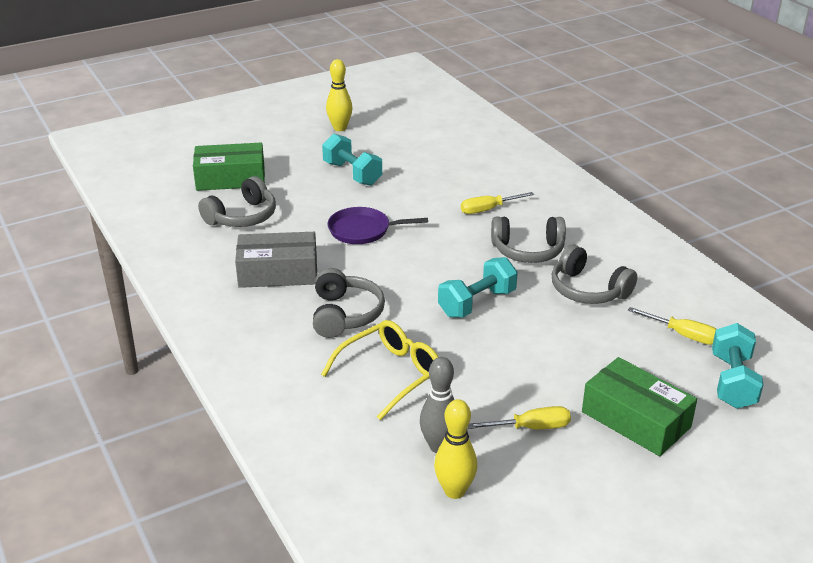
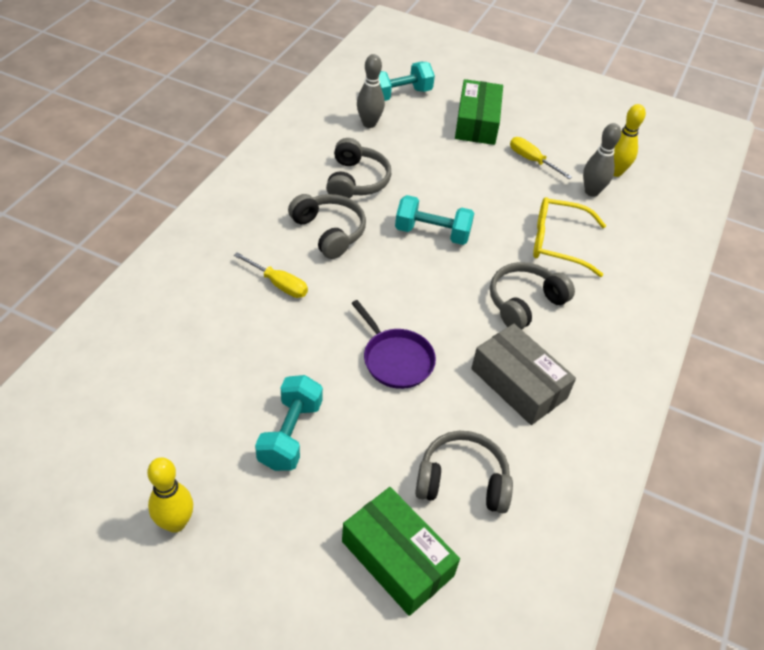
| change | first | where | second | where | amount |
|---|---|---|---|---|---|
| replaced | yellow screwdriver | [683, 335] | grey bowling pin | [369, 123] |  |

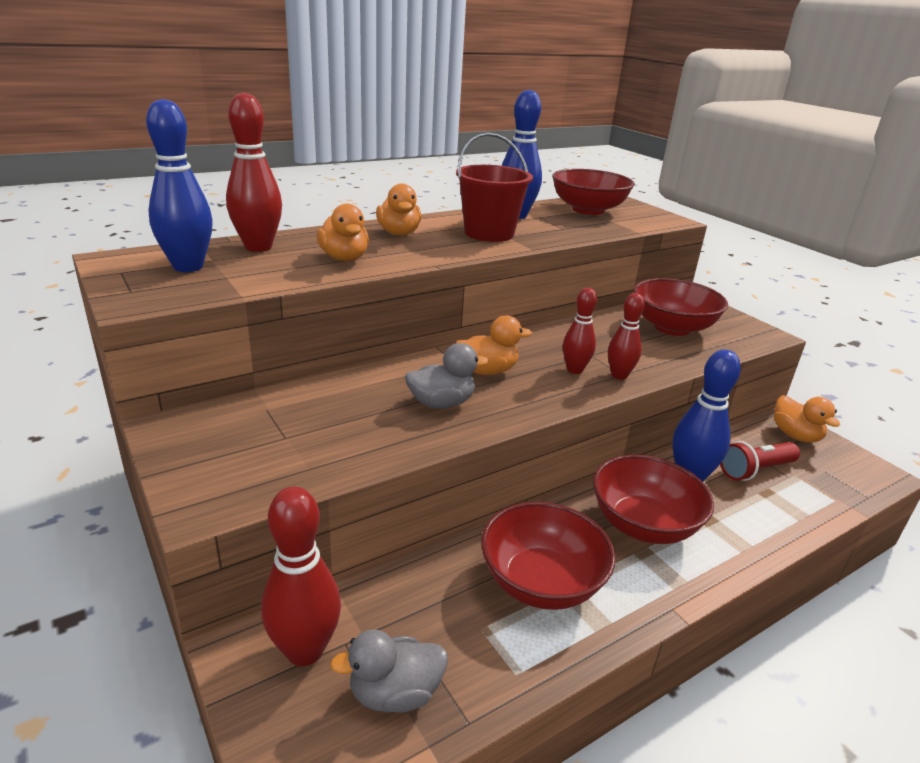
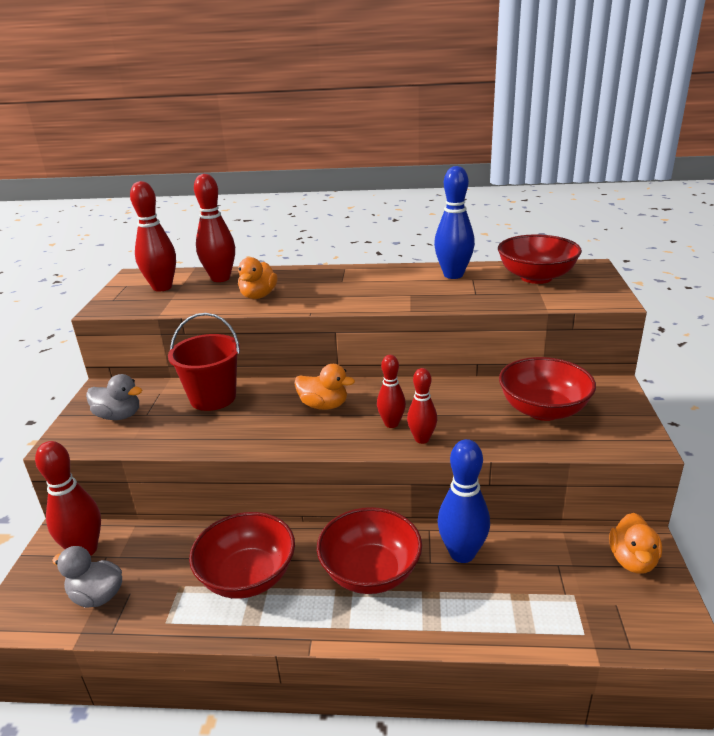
| change | first | where | second | where | amount |
|---|---|---|---|---|---|
| moved | grey duck | [441, 403] |  | [119, 416] |  |
| recoloured | blue bowling pin | [188, 267] | red bowling pin | [162, 287] |  |
| moved | red bucket | [489, 233] |  | [213, 398] |  |
| removed | orange duck | [399, 233] |  |  |  |
| removed | red flashlight | [755, 470] |  |  |  |

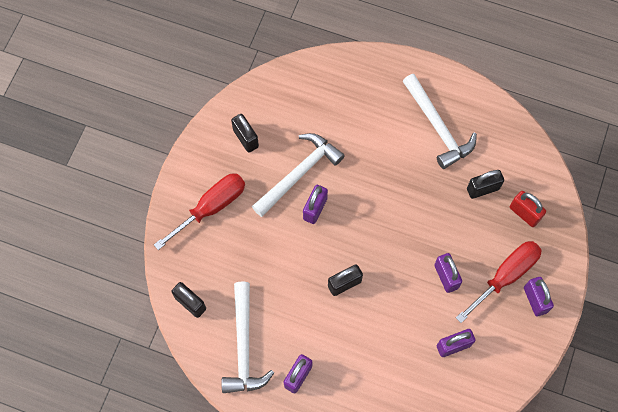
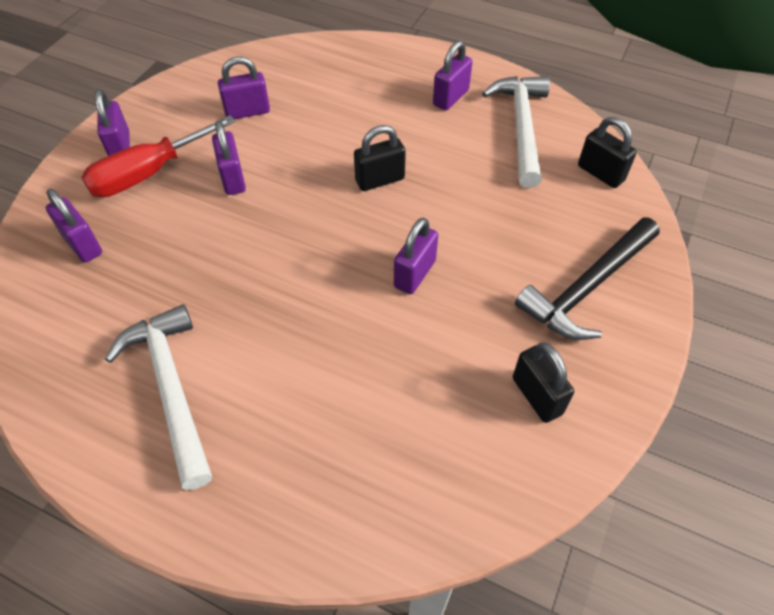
| change | first | where | second | where | amount |
|---|---|---|---|---|---|
| recoloured | red padlock | [524, 213] | purple padlock | [83, 244] |  |
| replaced | red screwdriver | [211, 207] | black hammer | [587, 288] |  |
| removed | white hammer | [299, 173] |  |  |  |
| removed | black padlock | [482, 189] |  |  |  |

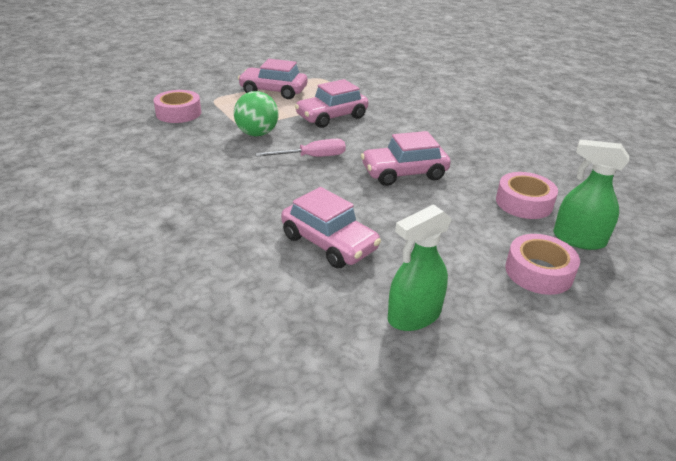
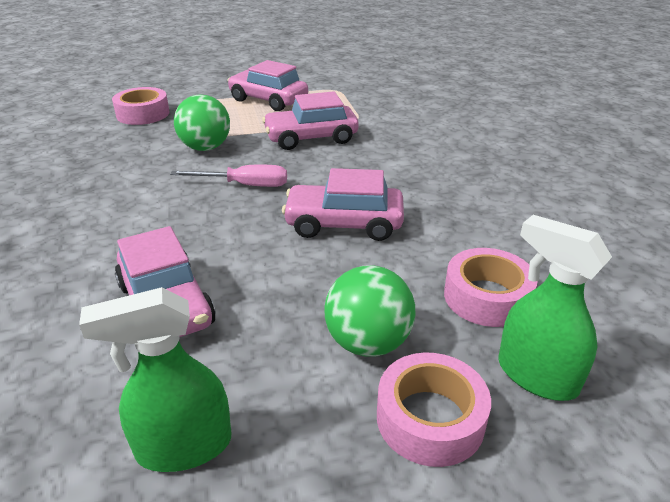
| change | first | where | second | where | amount |
|---|---|---|---|---|---|
| added |  |  | green ball | [368, 343] |  |

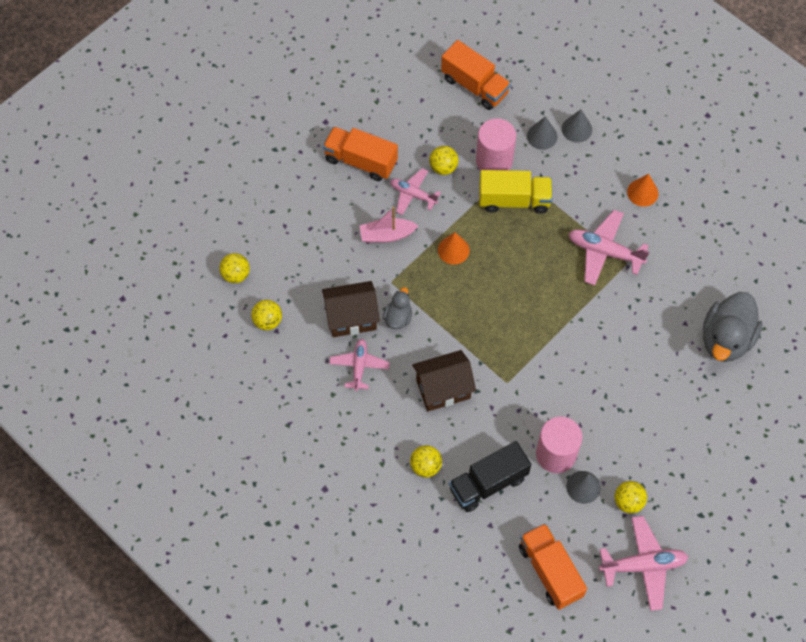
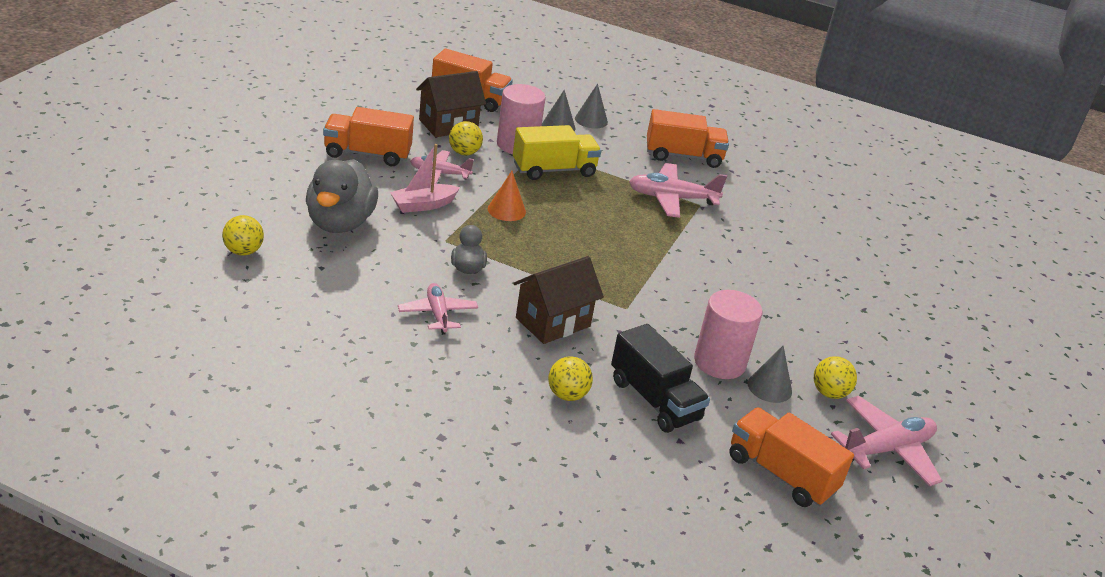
| change | first | where | second | where | amount |
|---|---|---|---|---|---|
| moved | grey duck | [726, 339] |  | [340, 223] |  |
| moved | brown house | [351, 318] |  | [448, 125] |  |
| turned | black truck | [488, 483] |  | [654, 400] | 75 degrees counterclockwise |
| replaced | orange cone | [642, 192] | orange truck | [683, 156] |  |
| removed | yellow ball | [268, 321] |  |  |  |

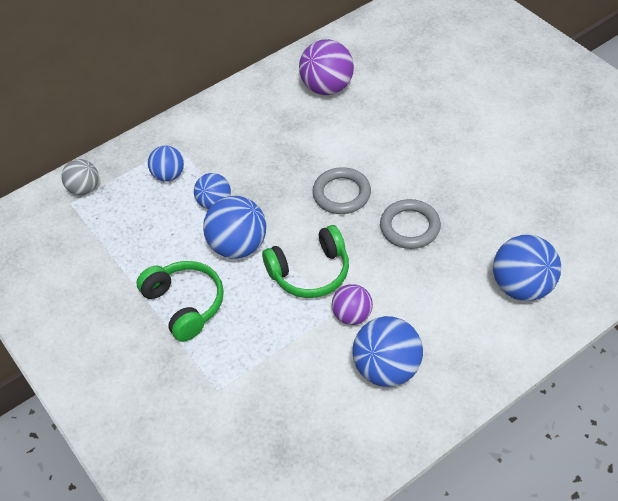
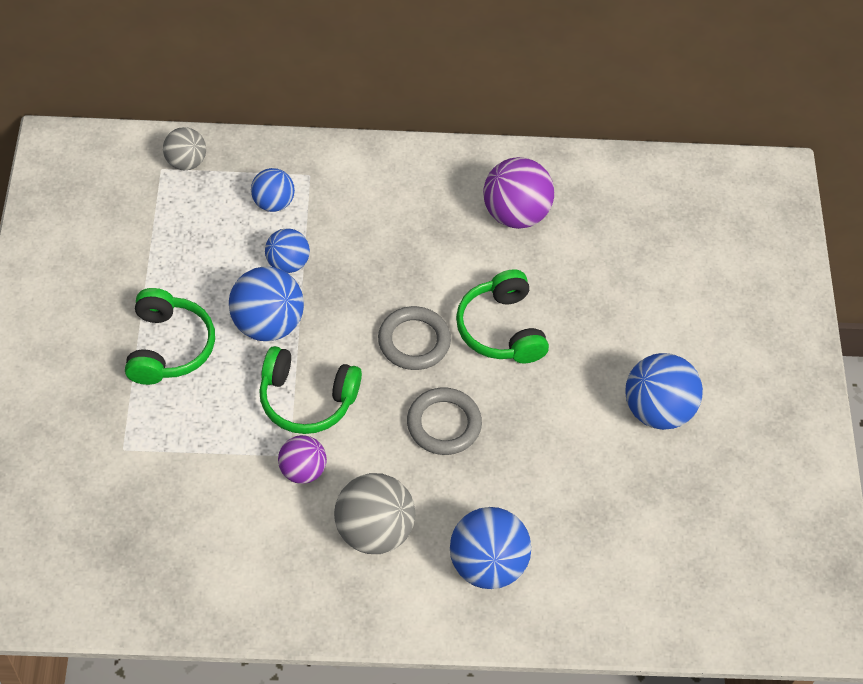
| change | first | where | second | where | amount |
|---|---|---|---|---|---|
| added |  |  | grey ball | [374, 531] |  |
| added |  |  | green headphones | [501, 329] |  |
| moved | blue ball | [387, 369] |  | [657, 410] |  |

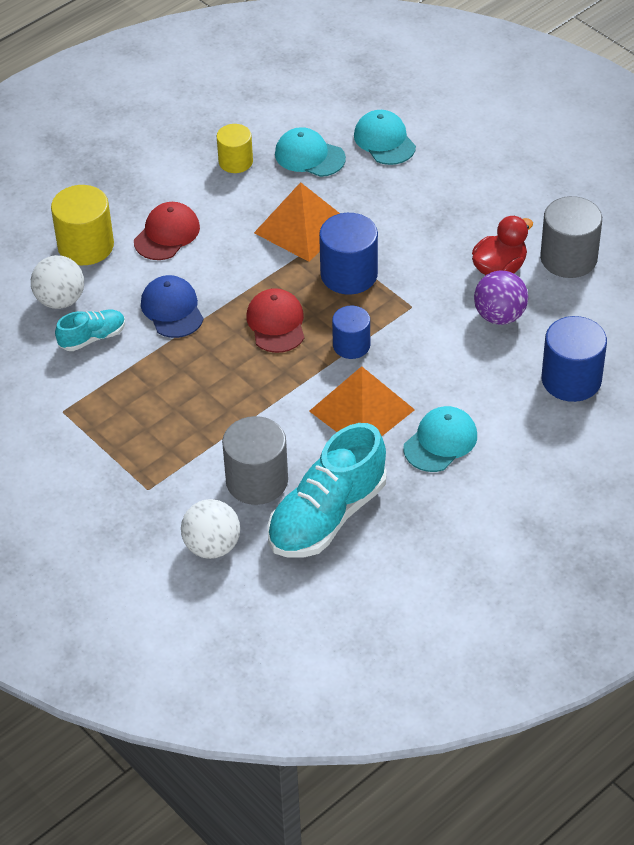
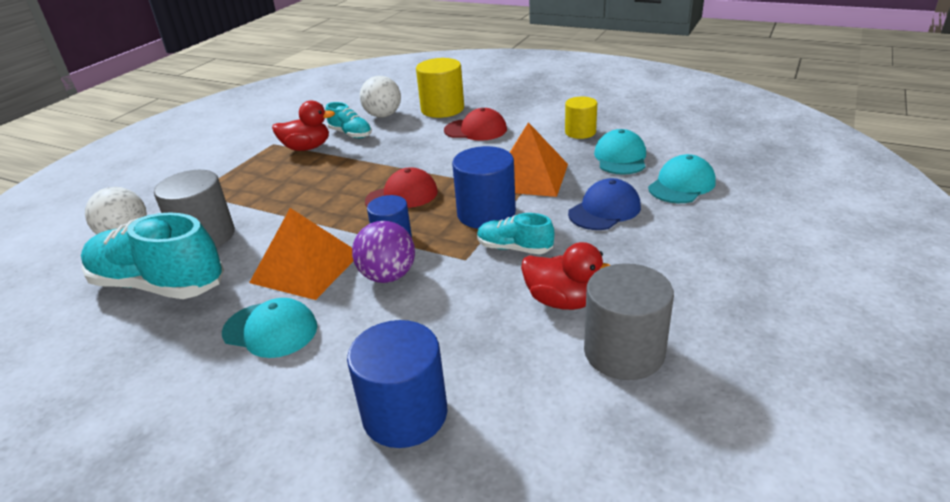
| change | first | where | second | where | amount |
|---|---|---|---|---|---|
| added |  |  | red duck | [307, 148] |  |
| moved | purple ball | [499, 316] |  | [388, 276] |  |
| added |  |  | turquoise shoe | [514, 248] |  |
| moved | blue cap | [172, 309] |  | [604, 210] |  |

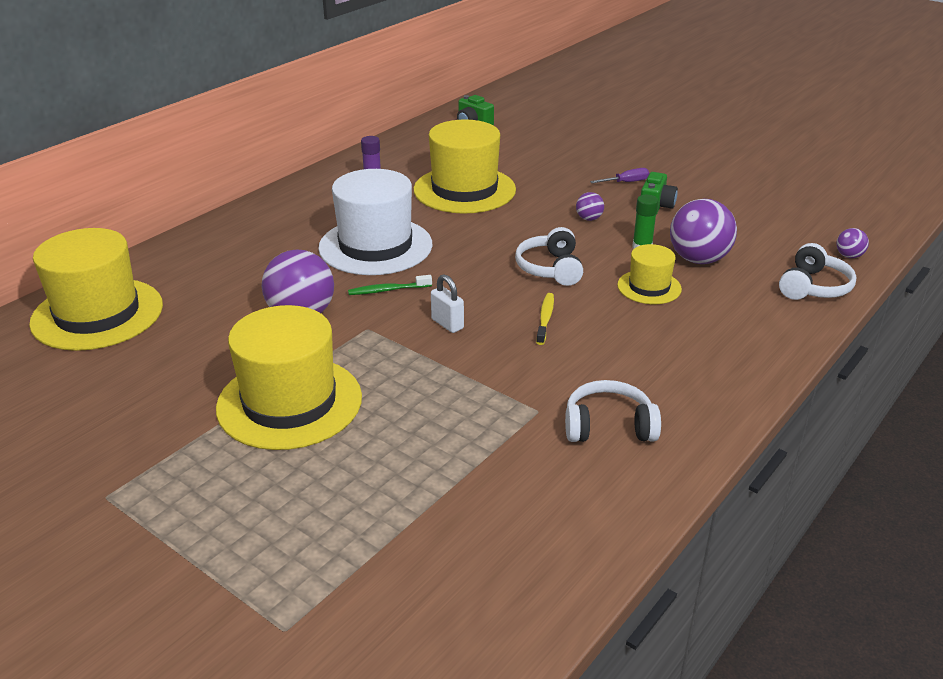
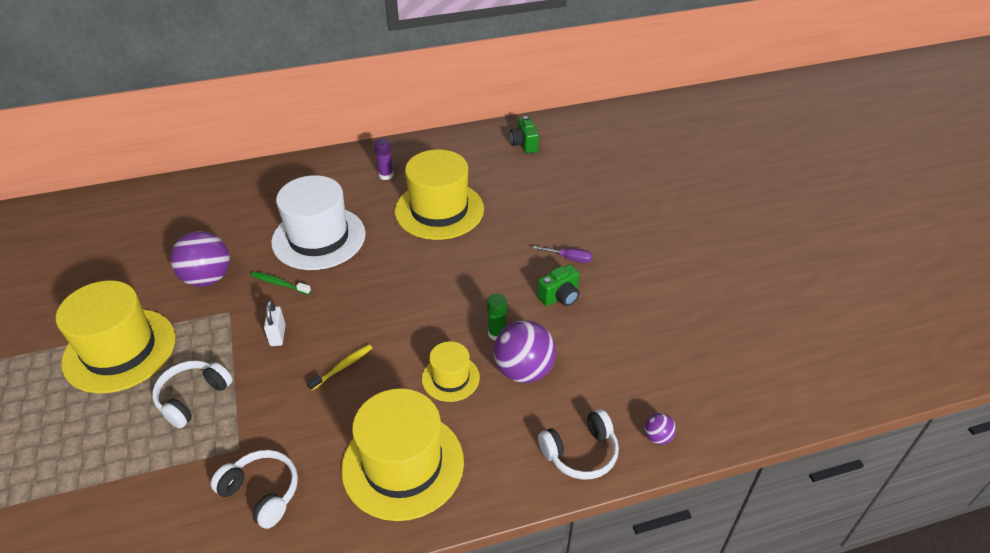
| change | first | where | second | where | amount |
|---|---|---|---|---|---|
| moved | white headphones | [550, 268] |  | [192, 397] |  |
| moved | yellow hat | [97, 314] |  | [403, 464] |  |
| removed | purple ball | [589, 219] |  |  |  |

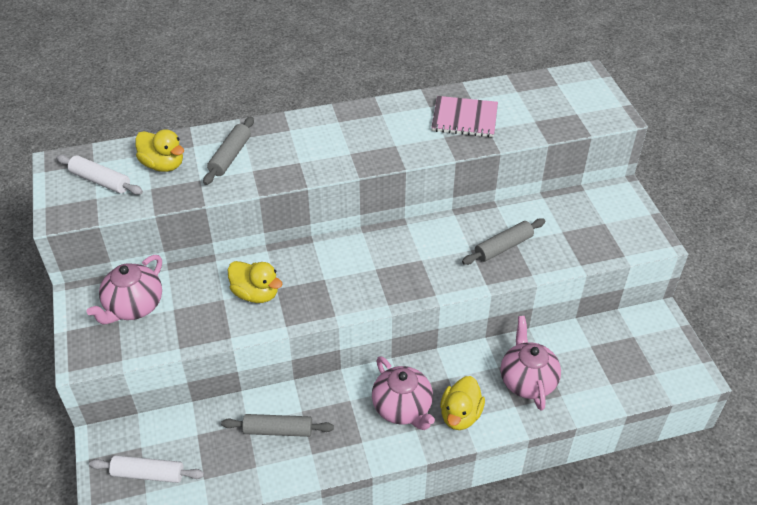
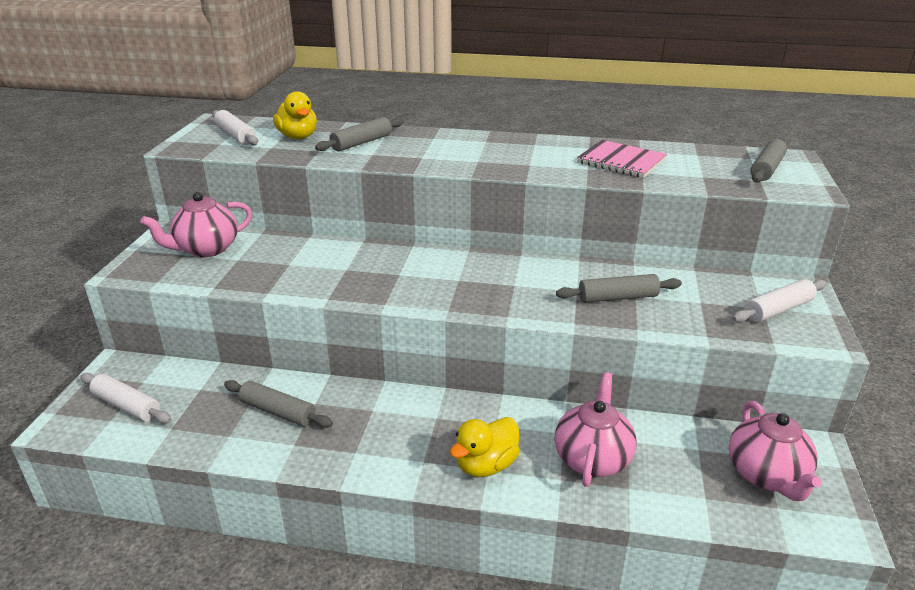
| change | first | where | second | where | amount |
|---|---|---|---|---|---|
| moved | pink teapot | [402, 408] |  | [766, 475] |  |
| added |  |  | white rolling pin | [778, 310] |  |
| added |  |  | grey rolling pin | [766, 169] |  |
| removed | yellow duck | [256, 294] |  |  |  |

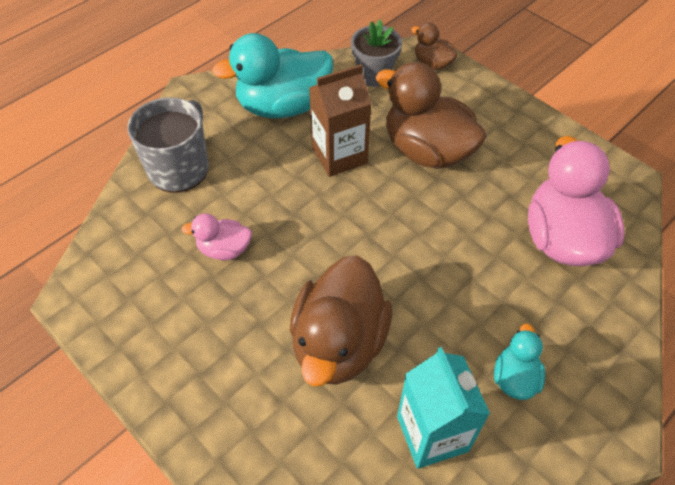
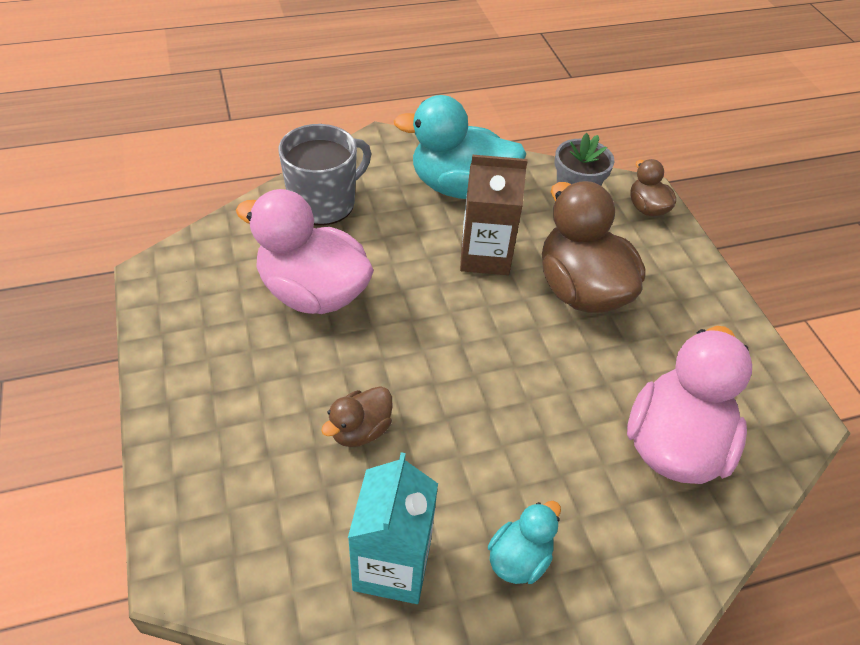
| change | first | where | second | where | amount |
|---|---|---|---|---|---|
| resized | pink duck | [224, 249] |  | [313, 292] | x2.02 |
| resized | brown duck | [339, 343] |  | [360, 430] | x0.50 |

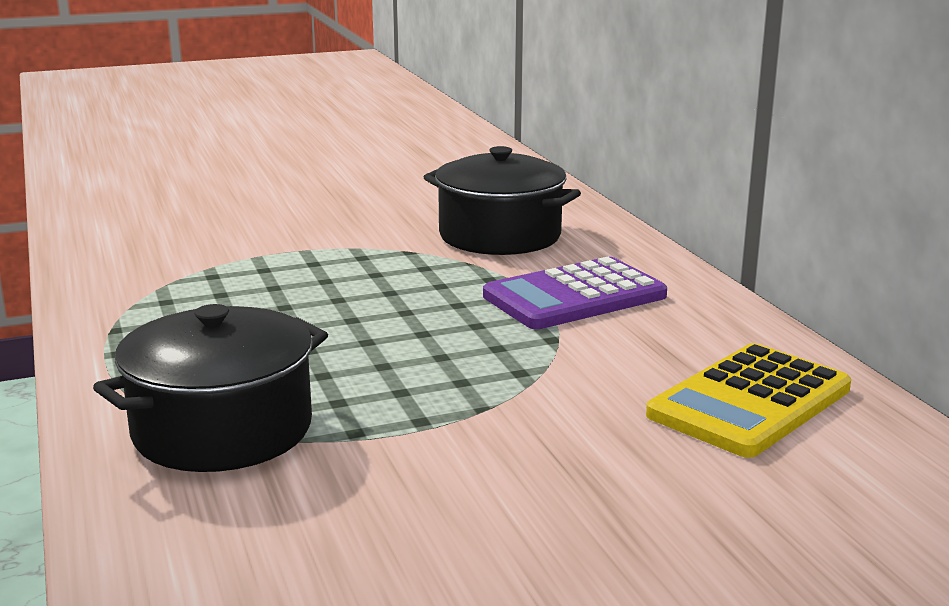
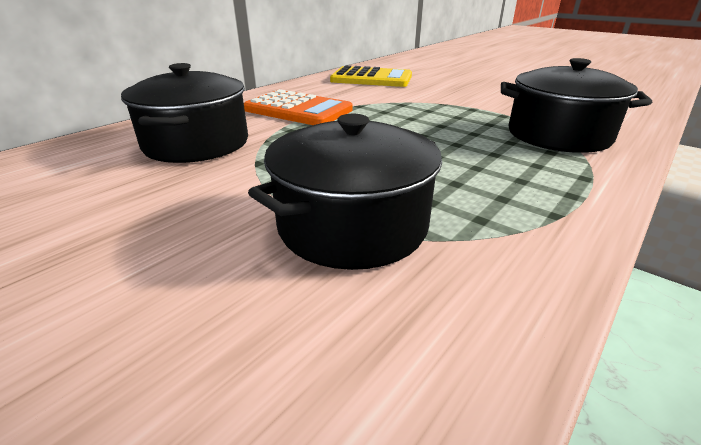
| change | first | where | second | where | amount |
|---|---|---|---|---|---|
| recoloured | purple calculator | [574, 296] | orange calculator | [298, 110] |  |
| added |  |  | black pot | [352, 225] |  |

